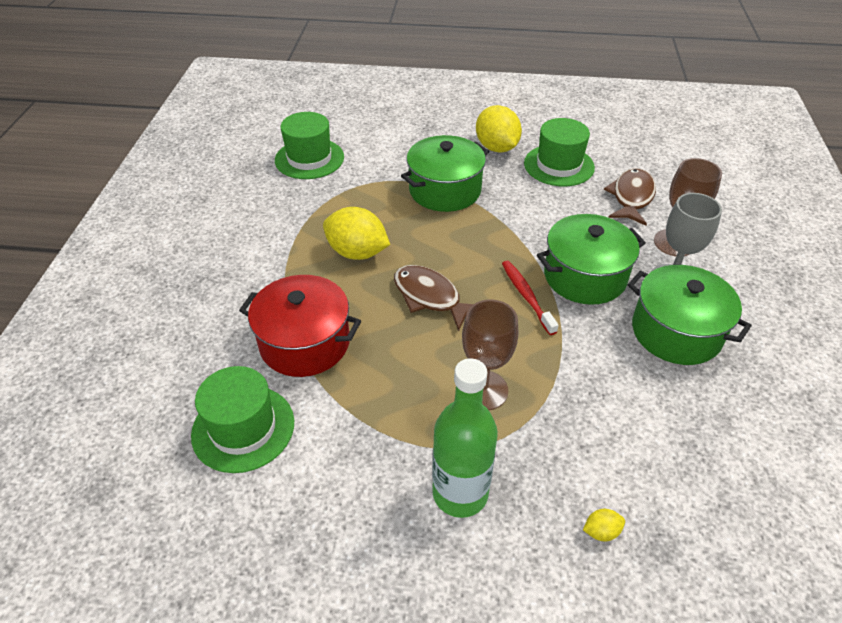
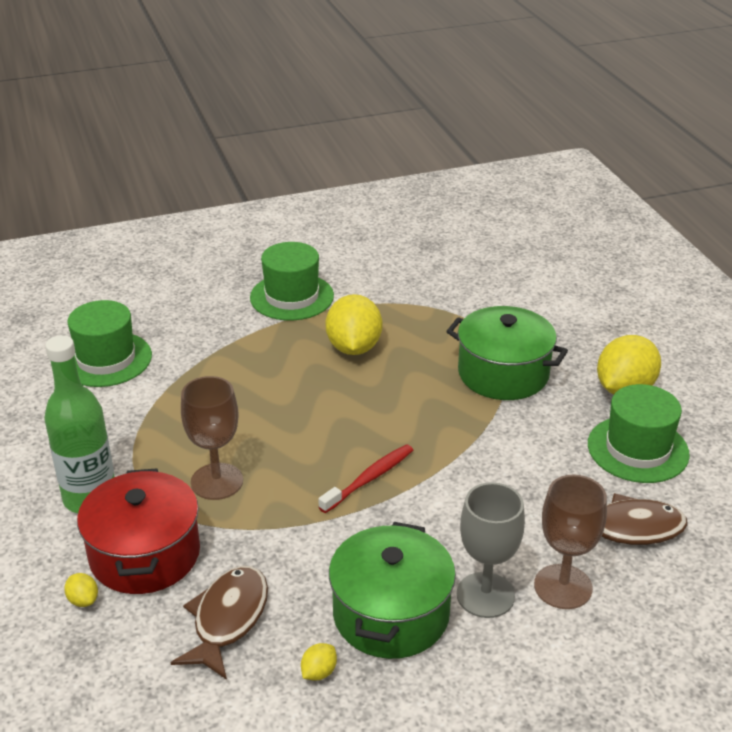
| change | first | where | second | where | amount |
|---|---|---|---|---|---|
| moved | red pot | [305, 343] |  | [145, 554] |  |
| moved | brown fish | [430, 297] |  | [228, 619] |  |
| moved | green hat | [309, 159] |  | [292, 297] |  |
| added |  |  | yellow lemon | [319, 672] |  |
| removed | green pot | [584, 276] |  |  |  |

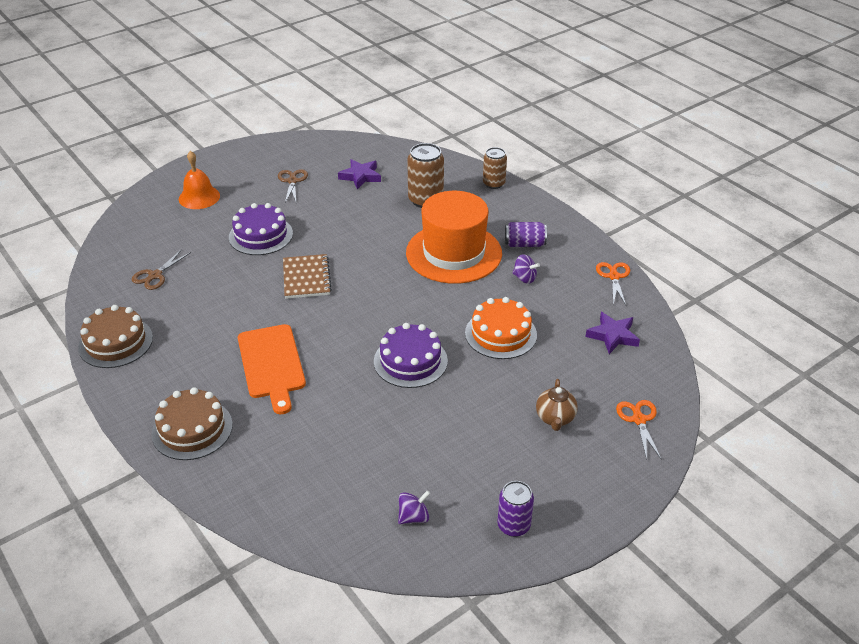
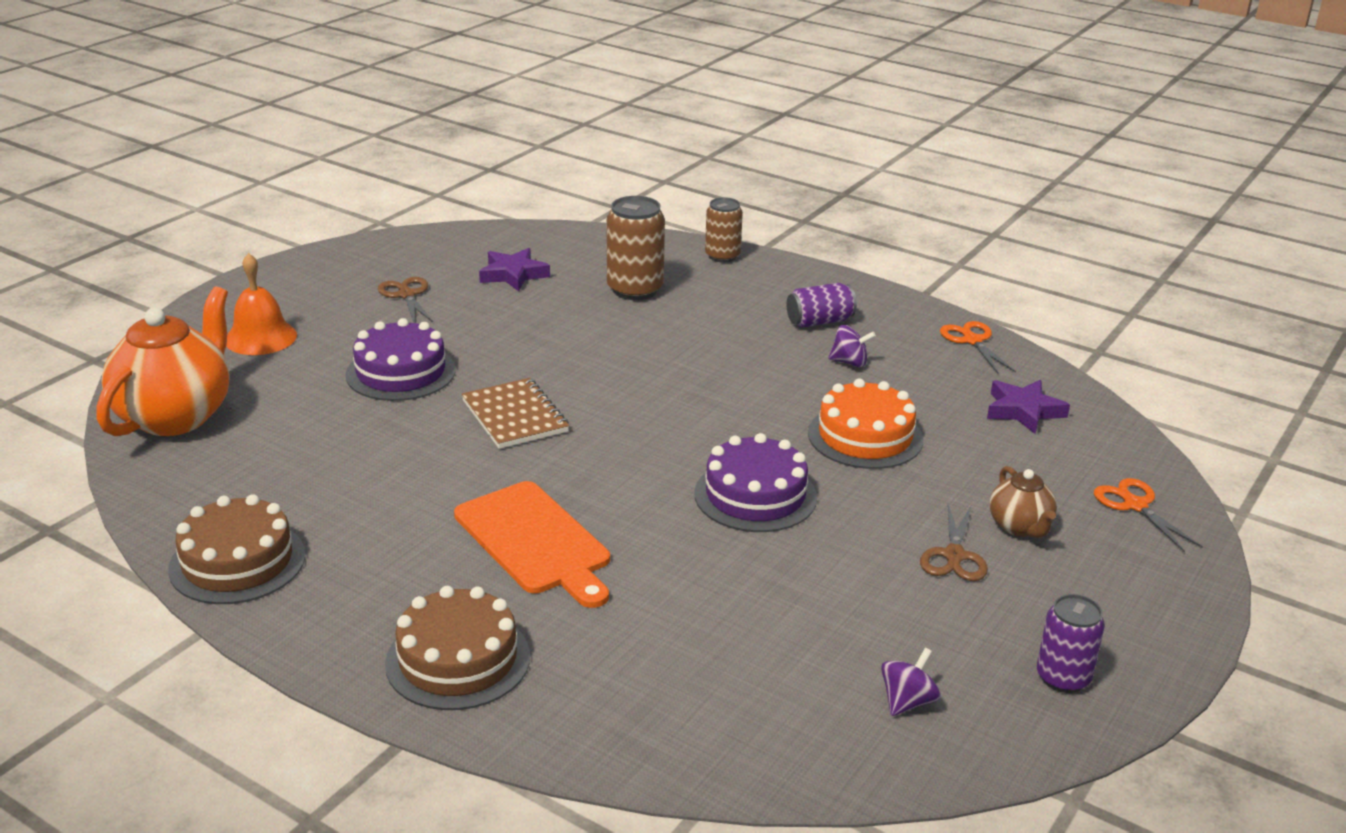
| change | first | where | second | where | amount |
|---|---|---|---|---|---|
| added |  |  | orange teapot | [176, 416] |  |
| moved | brown scissors | [155, 275] |  | [954, 555] |  |
| removed | orange hat | [454, 253] |  |  |  |

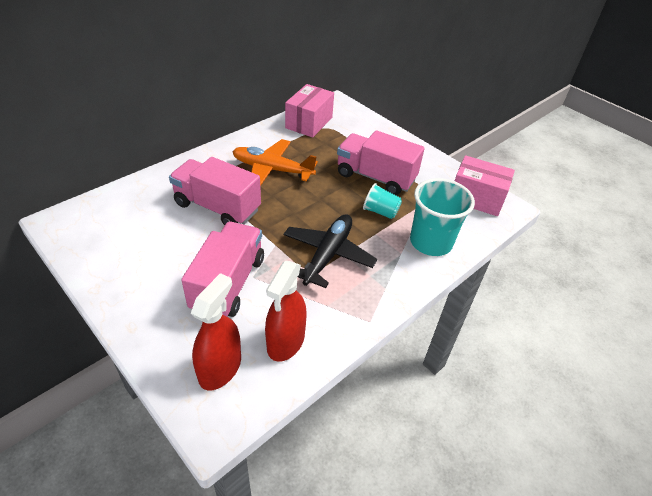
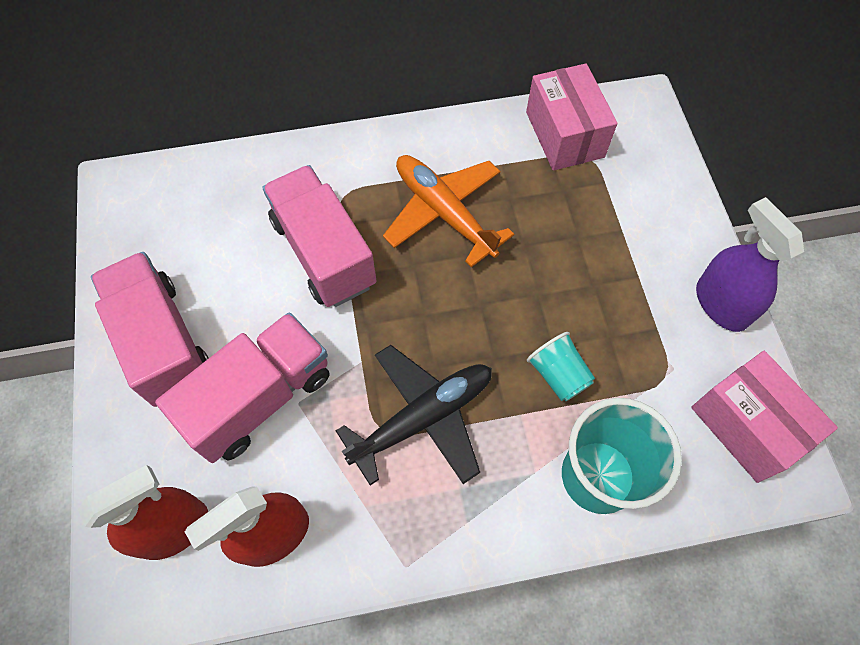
| change | first | where | second | where | amount |
|---|---|---|---|---|---|
| moved | pink truck | [375, 177] |  | [163, 342] |  |
| turned | pink box | [309, 123] |  | [564, 134] | 75 degrees counterclockwise |
| added |  |  | purple spray bottle | [721, 304] |  |

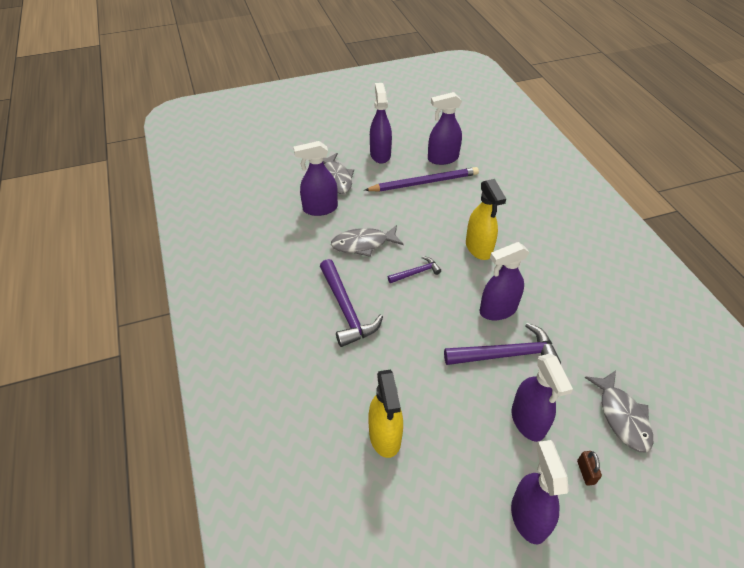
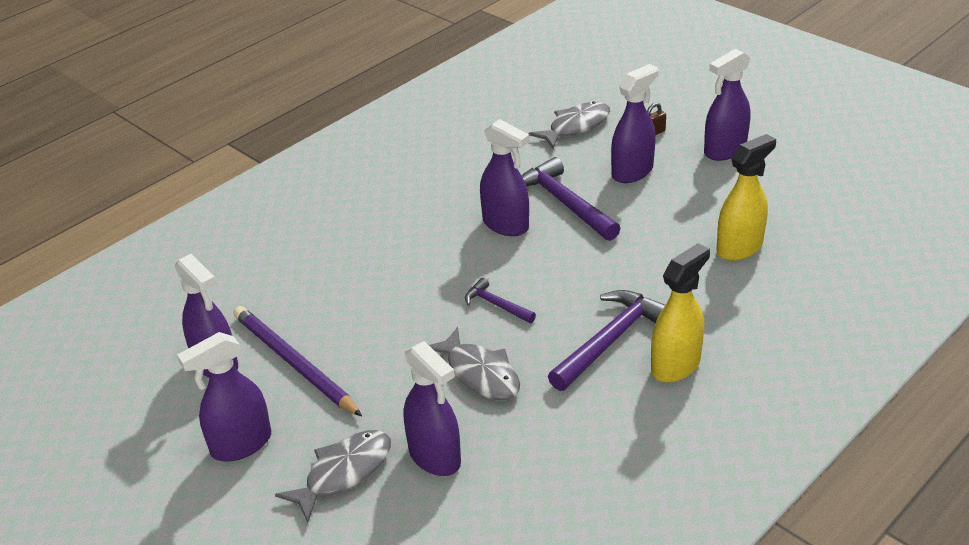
| change | first | where | second | where | amount |
|---|---|---|---|---|---|
| moved | yellow spray bottle | [479, 248] |  | [676, 365] |  |

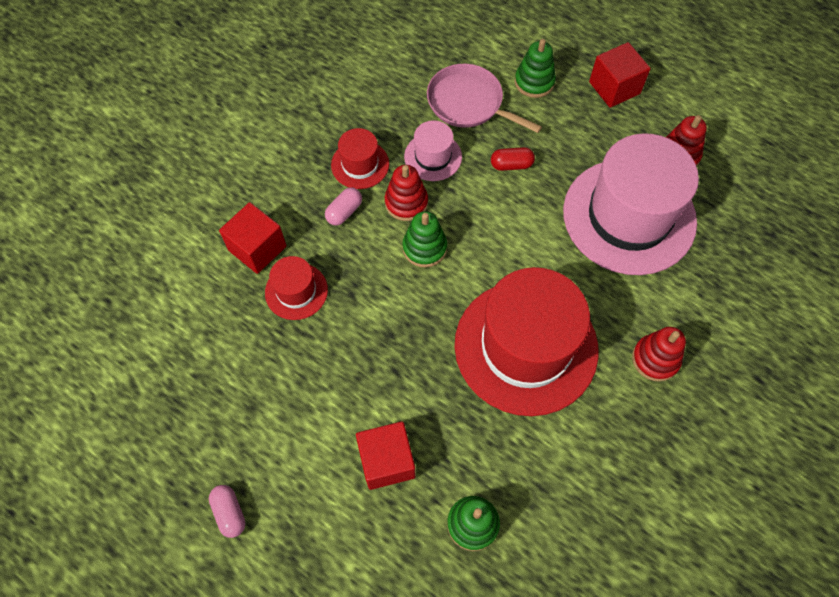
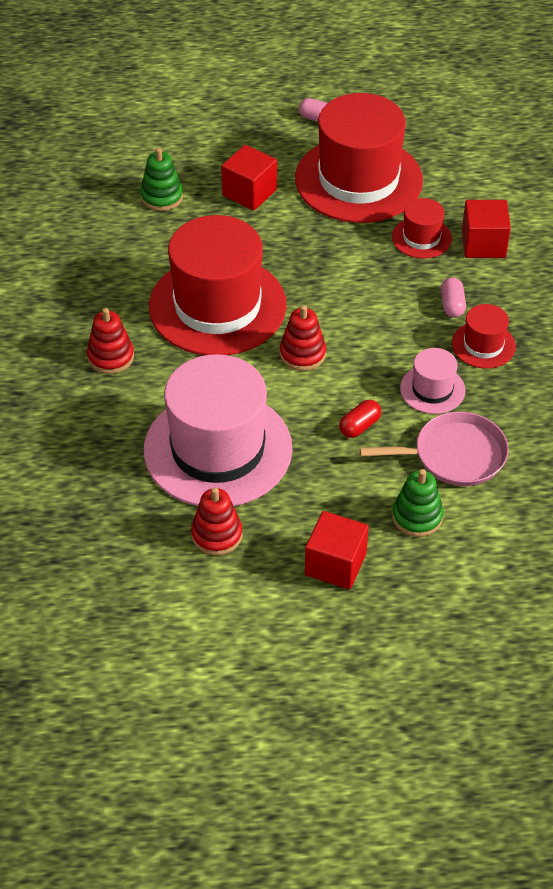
| change | first | where | second | where | amount |
|---|---|---|---|---|---|
| moved | red stacking toy | [406, 202] |  | [302, 354] |  |
| added |  |  | red hat | [358, 180] |  |
| removed | green stacking toy | [424, 248] |  |  |  |

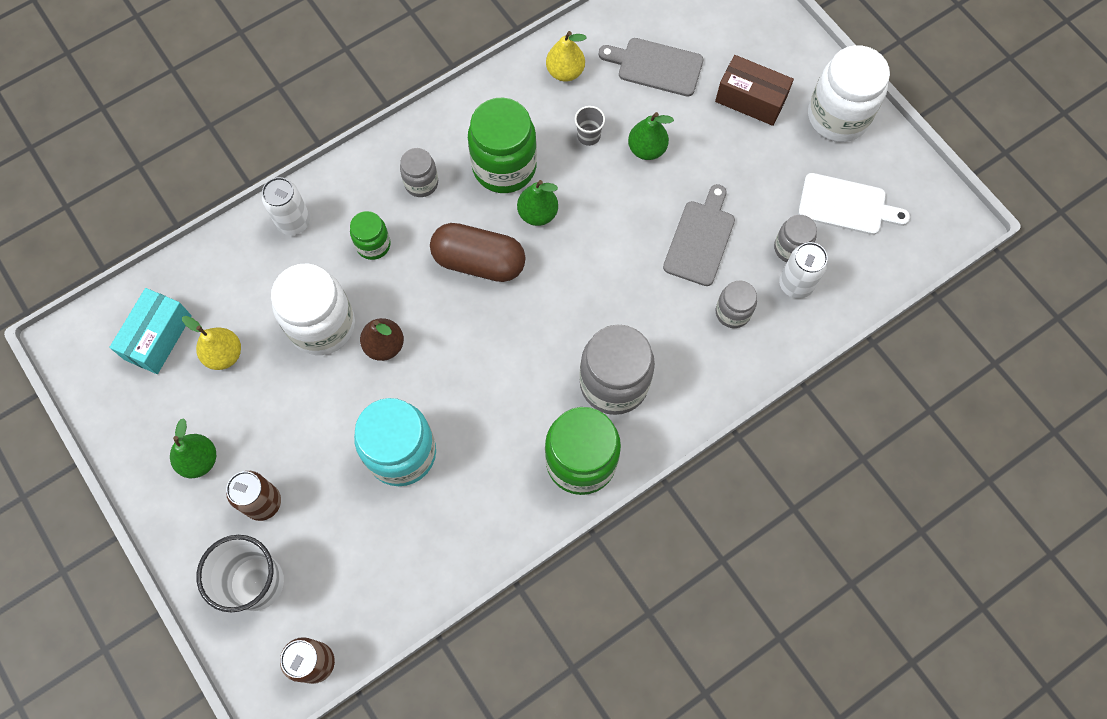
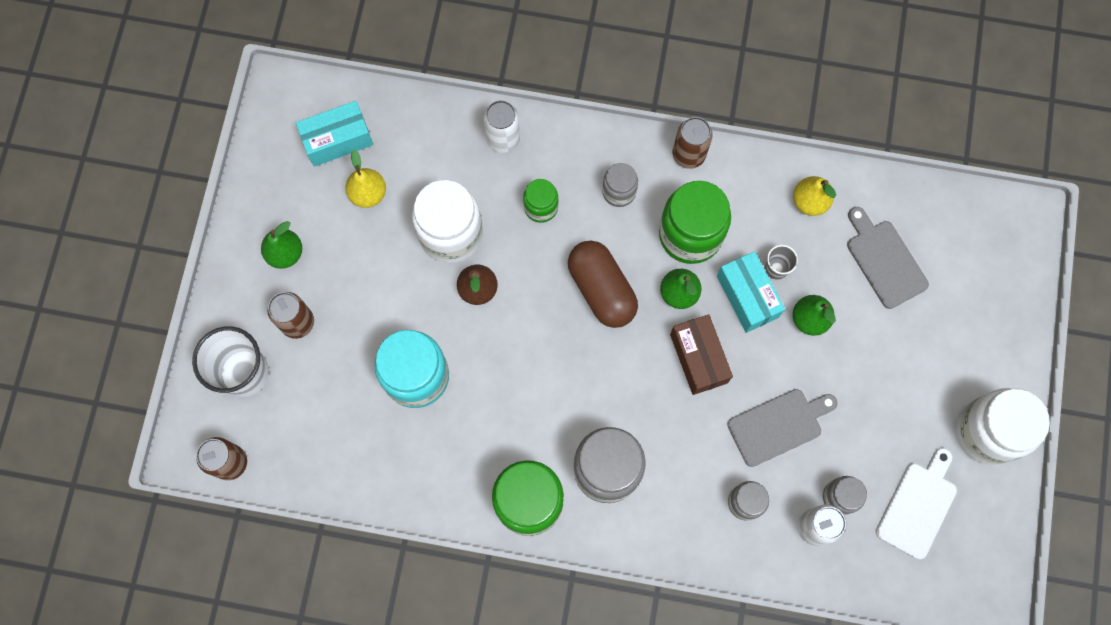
| change | first | where | second | where | amount |
|---|---|---|---|---|---|
| moved | brown box | [750, 100] |  | [698, 358] |  |
| added |  |  | brown can | [688, 155] |  |
| added |  |  | turquoise box | [747, 296] |  |
| turned | white cutting board | [846, 205] |  | [918, 506] | 120 degrees counterclockwise |

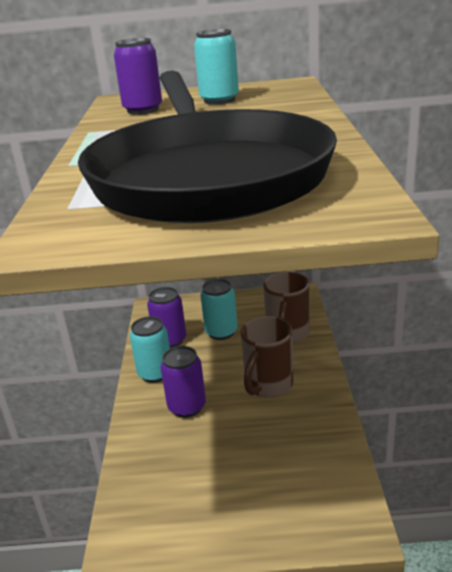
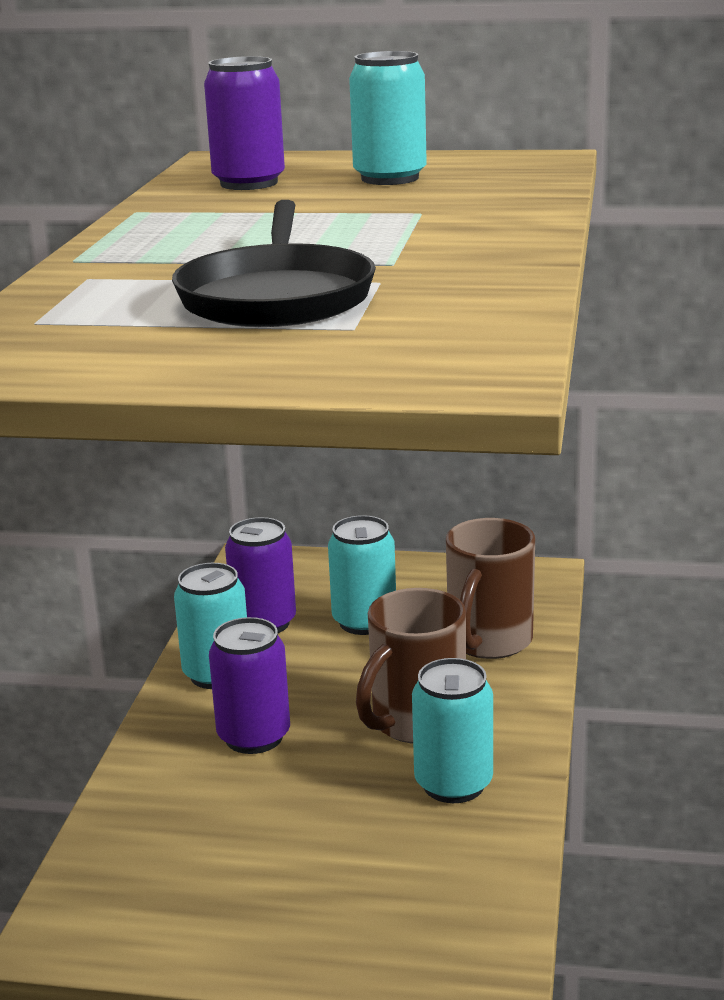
| change | first | where | second | where | amount |
|---|---|---|---|---|---|
| resized | black pan | [207, 175] |  | [277, 297] | x0.49 |
| added |  |  | turquoise can | [453, 784] |  |

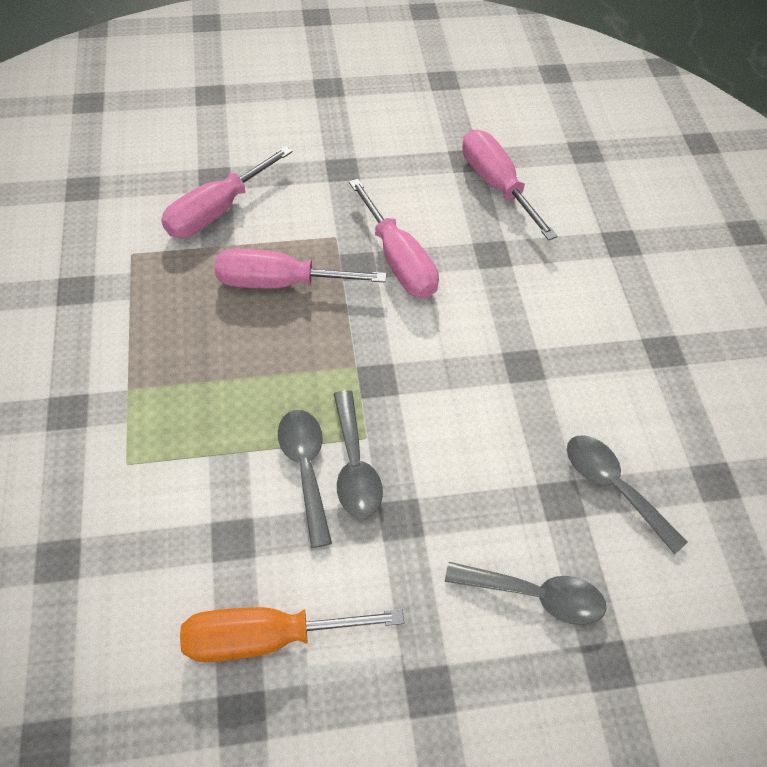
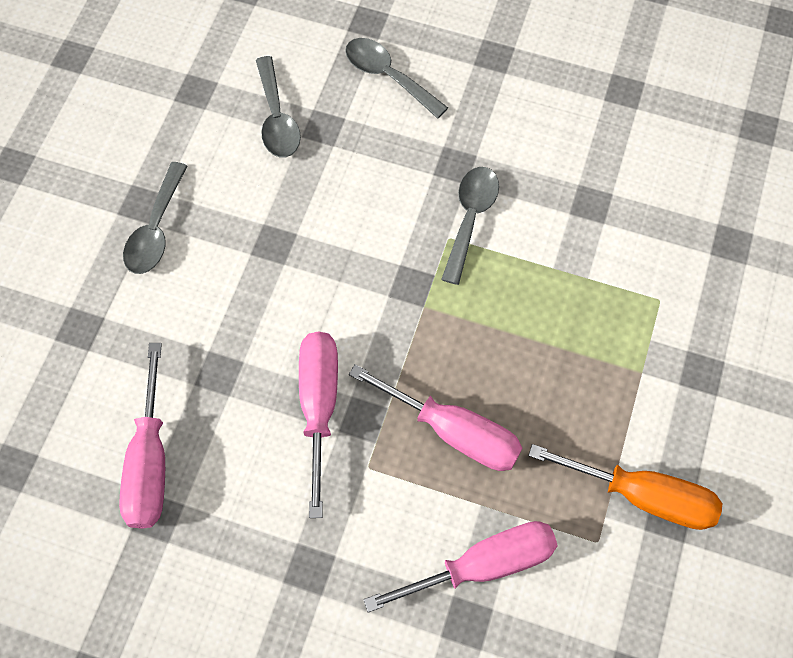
| change | first | where | second | where | amount |
|---|---|---|---|---|---|
| moved | grey spoon | [305, 468] |  | [156, 229] |  |
| moved | orange screwdriver | [266, 637] |  | [643, 496] |  |

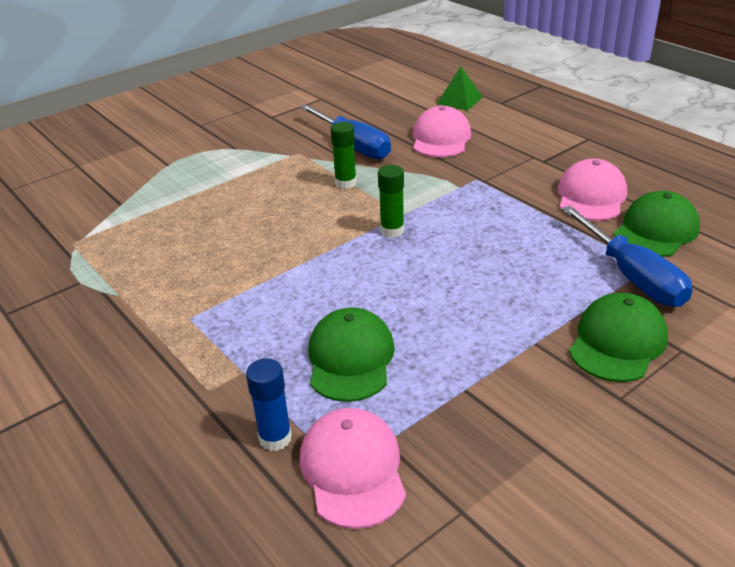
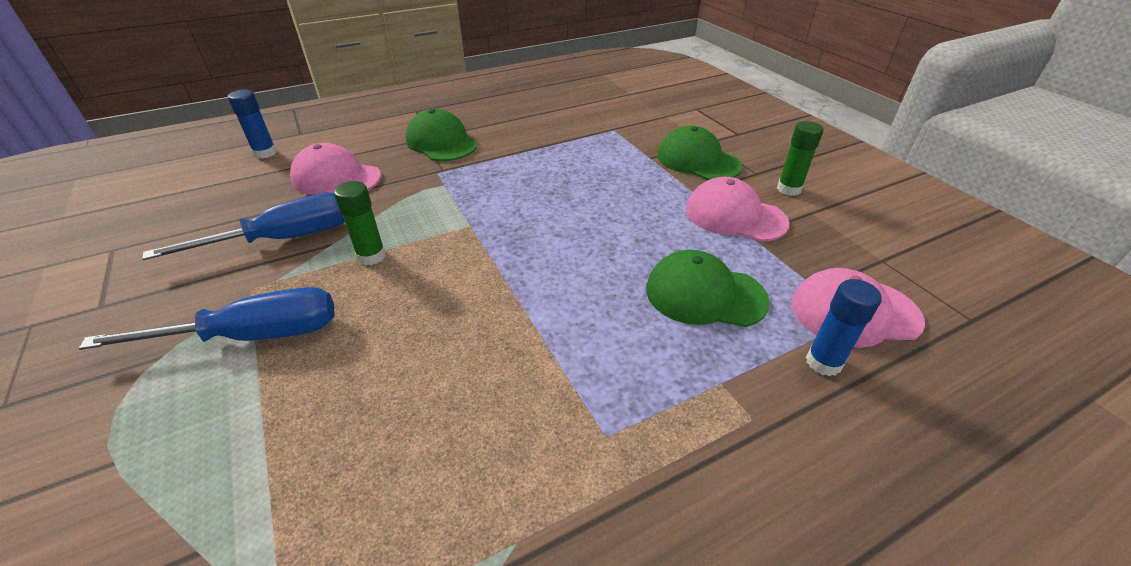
| change | first | where | second | where | amount |
|---|---|---|---|---|---|
| moved | blue screwdriver | [632, 276] |  | [254, 335] |  |
| replaced | green pyramid | [459, 100] | blue glue stick | [265, 153] |  |
| moved | green cap | [655, 230] |  | [441, 142] |  |
| moved | pink cap | [591, 196] |  | [735, 216] |  |
| moved | green glue stick | [392, 230] |  | [788, 189] |  |

